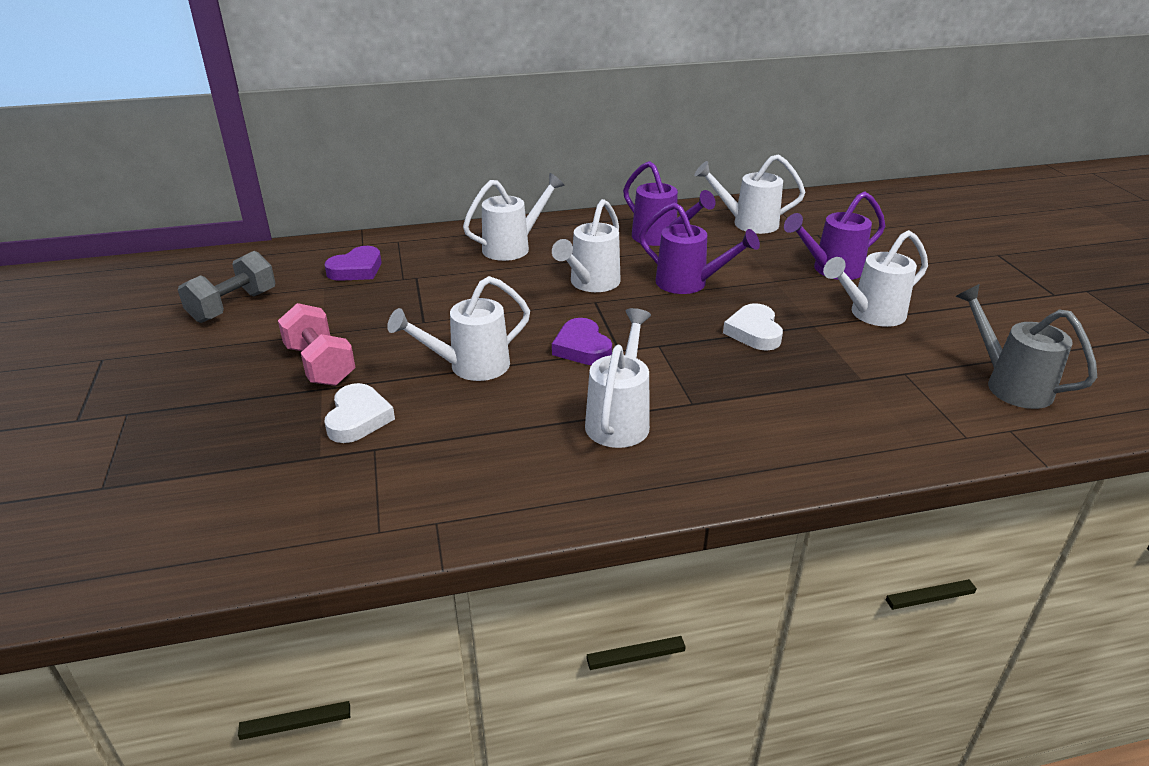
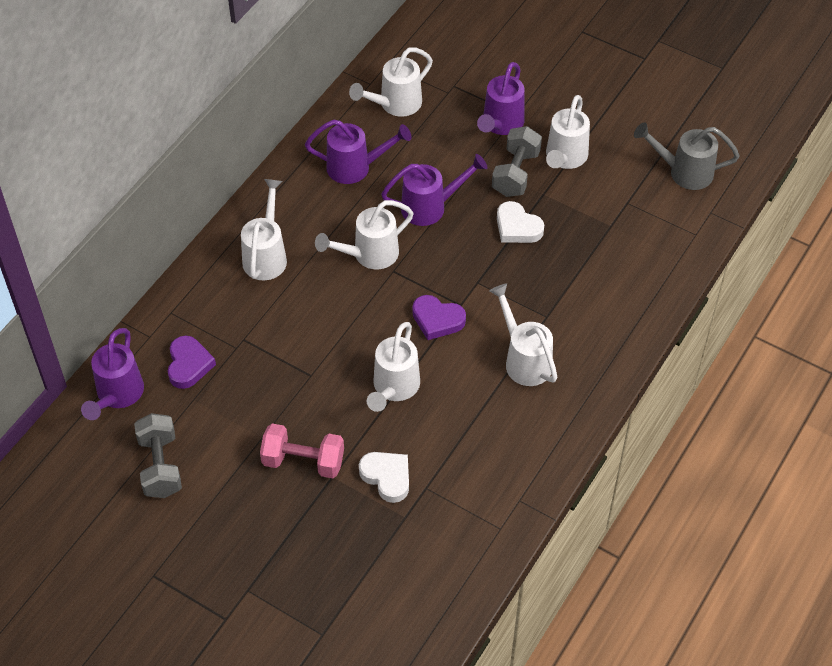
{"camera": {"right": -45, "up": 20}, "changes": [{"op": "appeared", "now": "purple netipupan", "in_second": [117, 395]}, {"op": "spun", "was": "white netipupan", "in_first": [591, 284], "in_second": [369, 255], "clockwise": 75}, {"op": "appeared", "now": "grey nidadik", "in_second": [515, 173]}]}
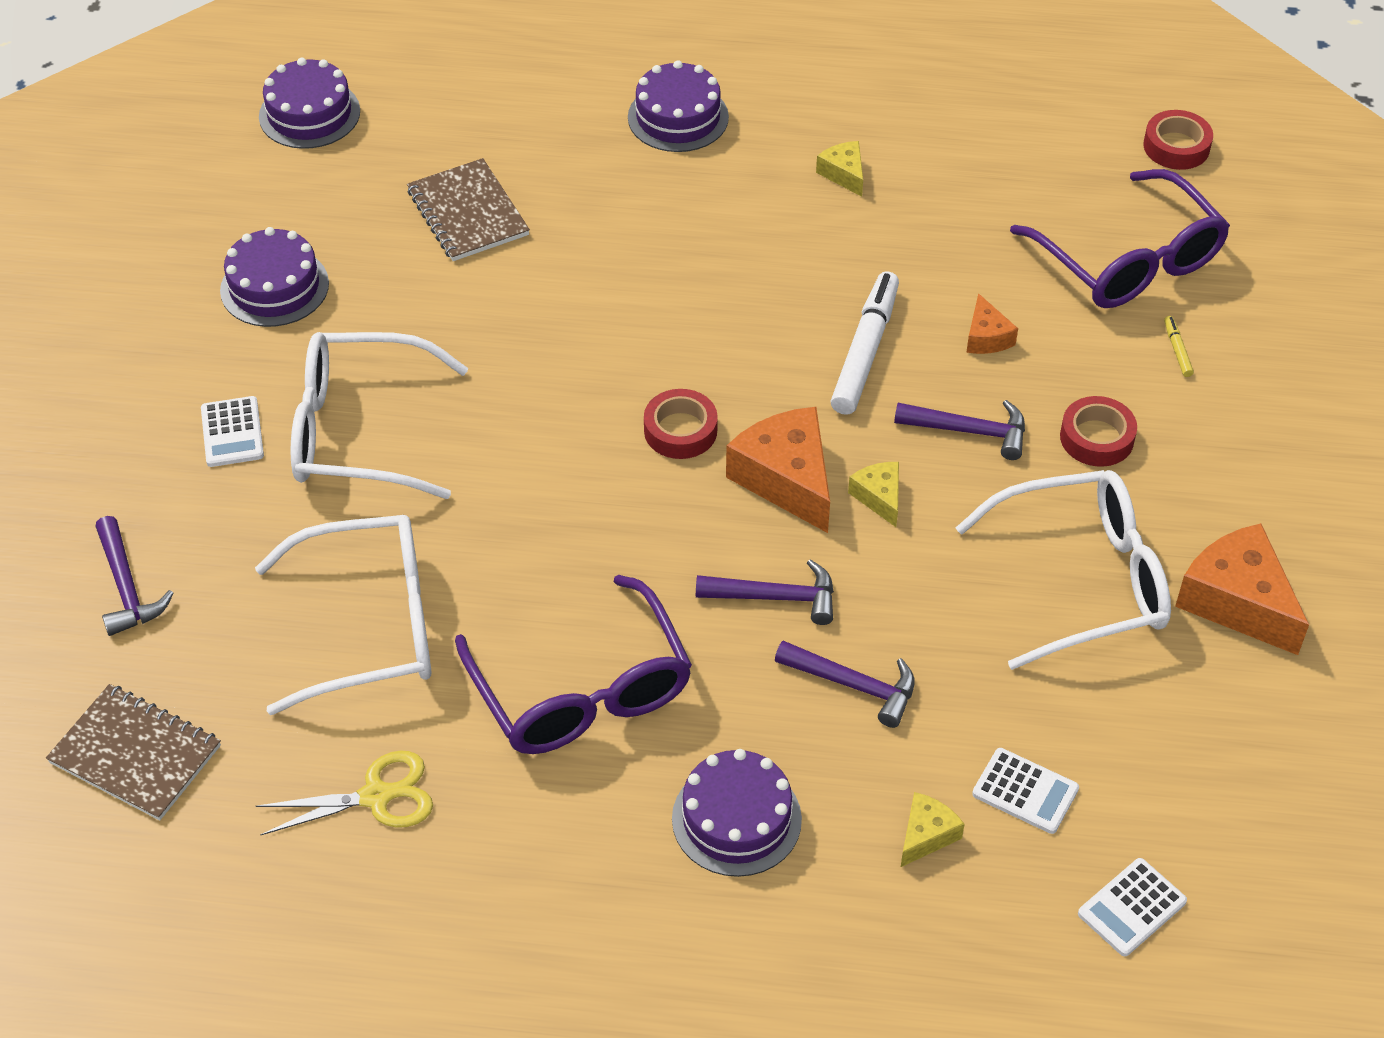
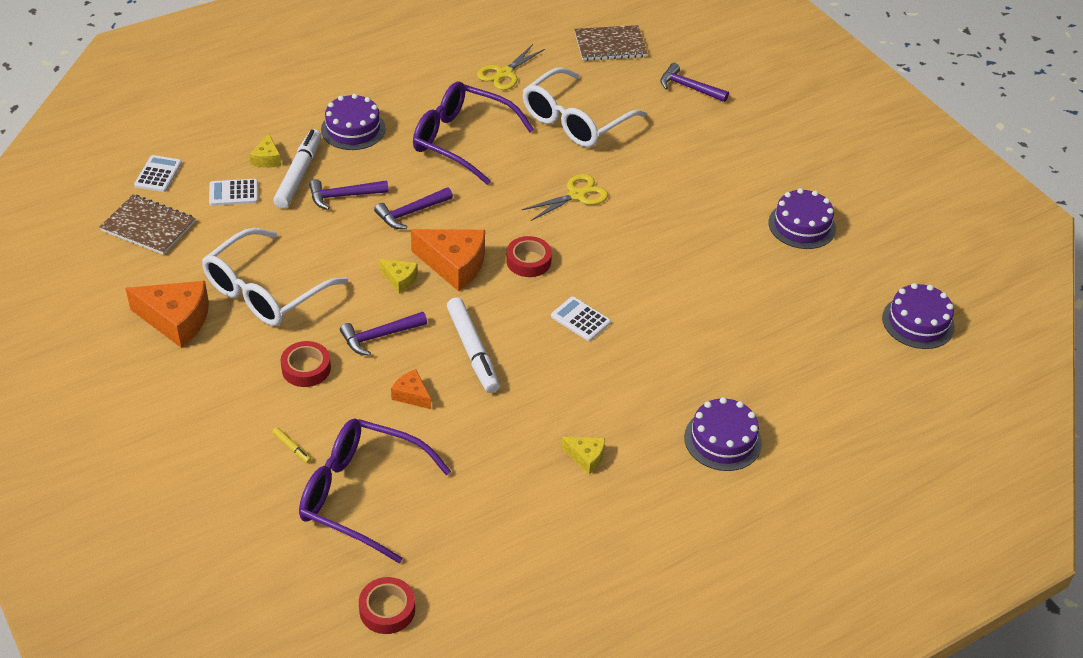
{"camera": {"right": 140, "up": -5}, "changes": [{"op": "relocated", "was": "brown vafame", "in_first": [468, 213], "in_second": [148, 226]}, {"op": "appeared", "now": "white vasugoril", "in_second": [298, 174]}, {"op": "appeared", "now": "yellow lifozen", "in_second": [576, 195]}, {"op": "relocated", "was": "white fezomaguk", "in_first": [232, 432], "in_second": [580, 319]}, {"op": "missing", "was": "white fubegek", "in_first": [359, 431]}]}
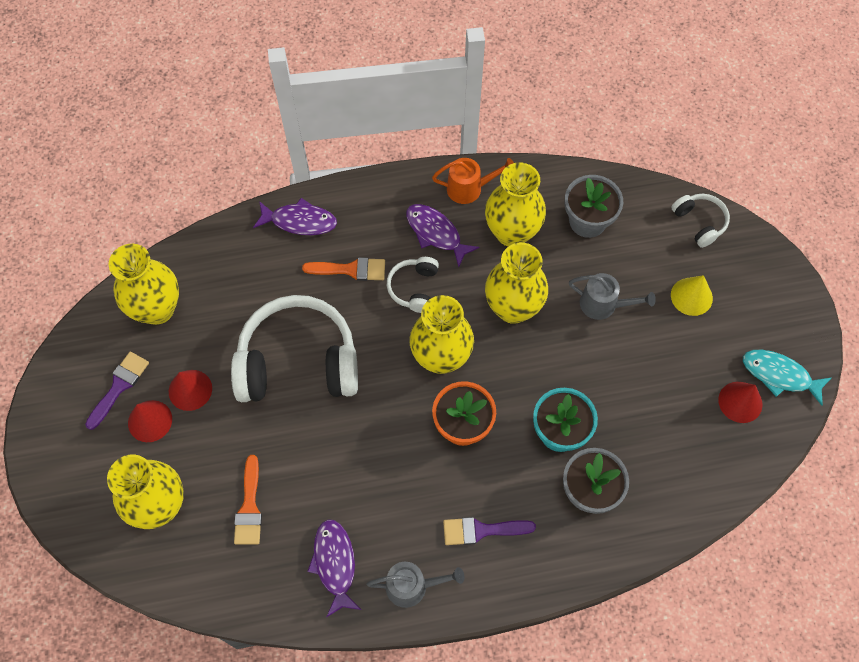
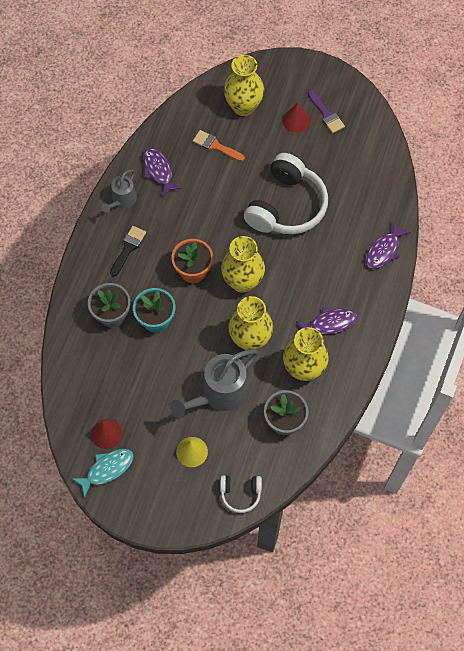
{"camera": {"right": 120, "up": 0}, "changes": [{"op": "colour", "was": "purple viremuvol", "now": "black viremuvol", "in_first": [481, 530], "in_second": [128, 248]}, {"op": "spun", "was": "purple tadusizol", "in_first": [335, 564], "in_second": [158, 171], "clockwise": -135}, {"op": "size", "was": "grey netipupan", "in_first": [603, 305], "in_second": [219, 394], "ratio": 1.73}, {"op": "missing", "was": "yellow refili", "in_first": [157, 309]}, {"op": "missing", "was": "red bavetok", "in_first": [190, 390]}, {"op": "missing", "was": "orange viremuvol", "in_first": [350, 269]}, {"op": "missing", "was": "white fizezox", "in_first": [414, 288]}, {"op": "missing", "was": "orange netipupan", "in_first": [469, 188]}]}
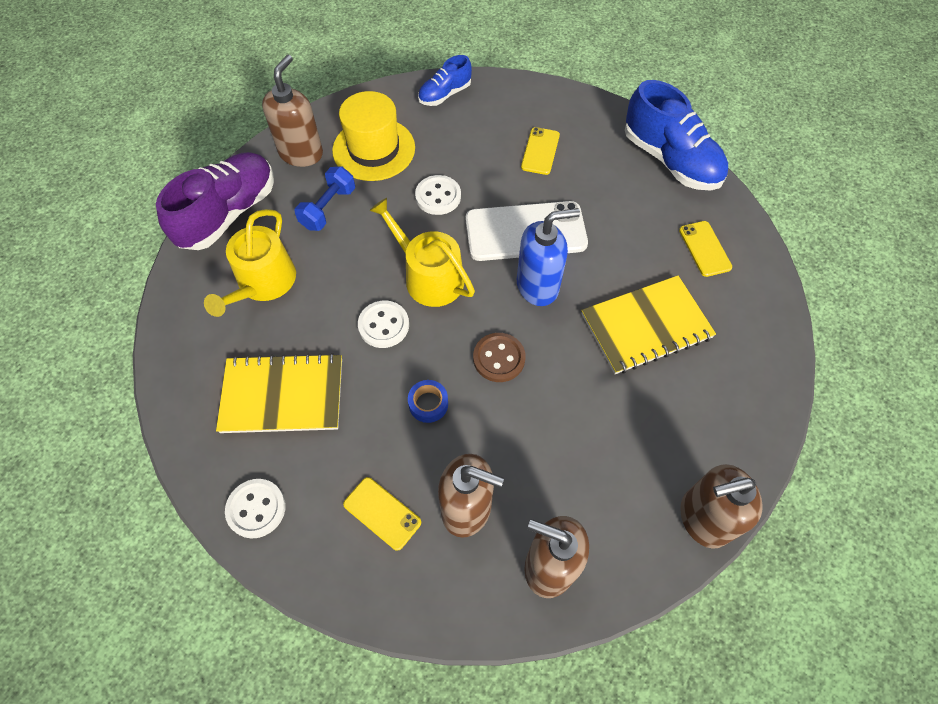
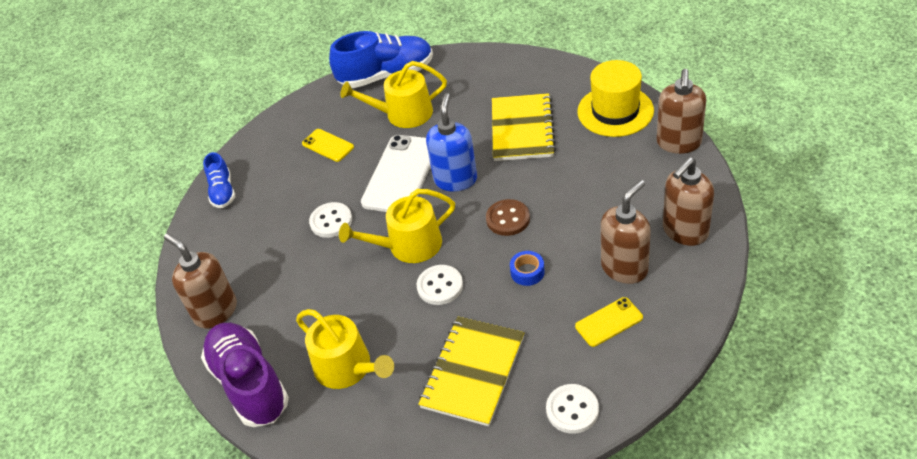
{"camera": {"right": -60, "up": -15}, "changes": [{"op": "appeared", "now": "yellow netipupan", "in_second": [403, 114]}, {"op": "relocated", "was": "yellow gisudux", "in_first": [374, 149], "in_second": [615, 111]}, {"op": "missing", "was": "blue nidadik", "in_first": [328, 208]}, {"op": "missing", "was": "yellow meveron", "in_first": [704, 249]}]}
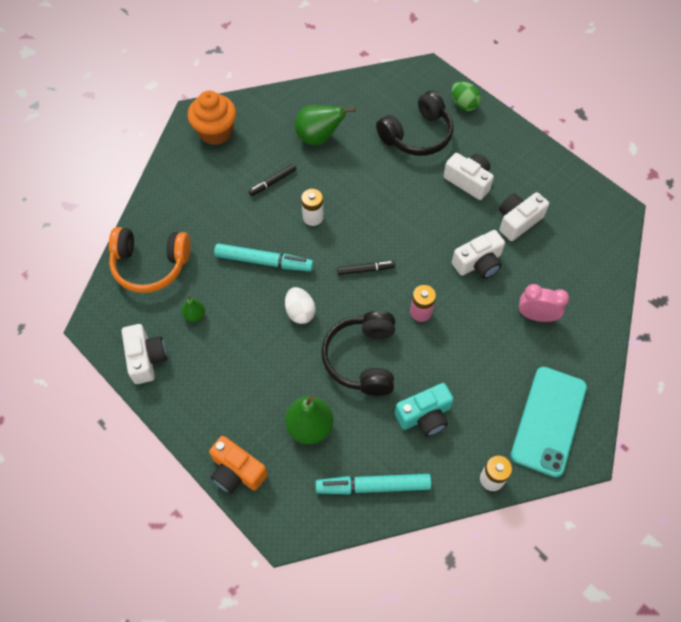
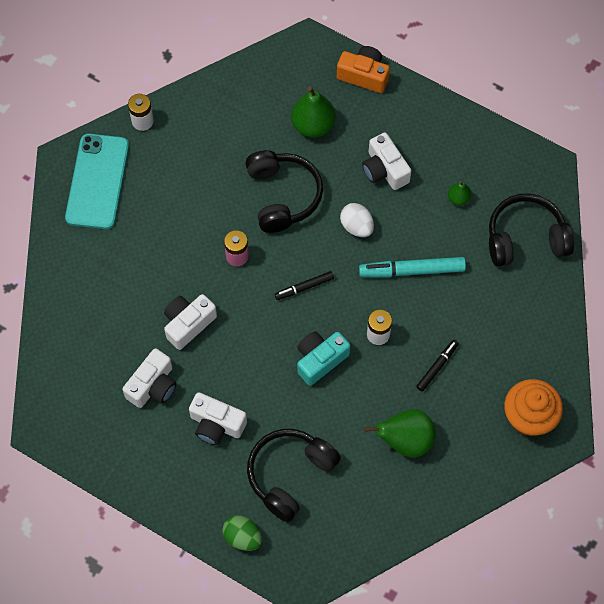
{"camera": {"right": 165, "up": 5}, "changes": [{"op": "relocated", "was": "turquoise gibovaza", "in_first": [424, 416], "in_second": [320, 360]}, {"op": "relocated", "was": "white gibovaza", "in_first": [146, 358], "in_second": [384, 170]}, {"op": "colour", "was": "orange fizezox", "now": "black fizezox", "in_first": [150, 265], "in_second": [525, 238]}, {"op": "missing", "was": "turquoise vasugoril", "in_first": [373, 486]}, {"op": "missing", "was": "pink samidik", "in_first": [536, 316]}]}
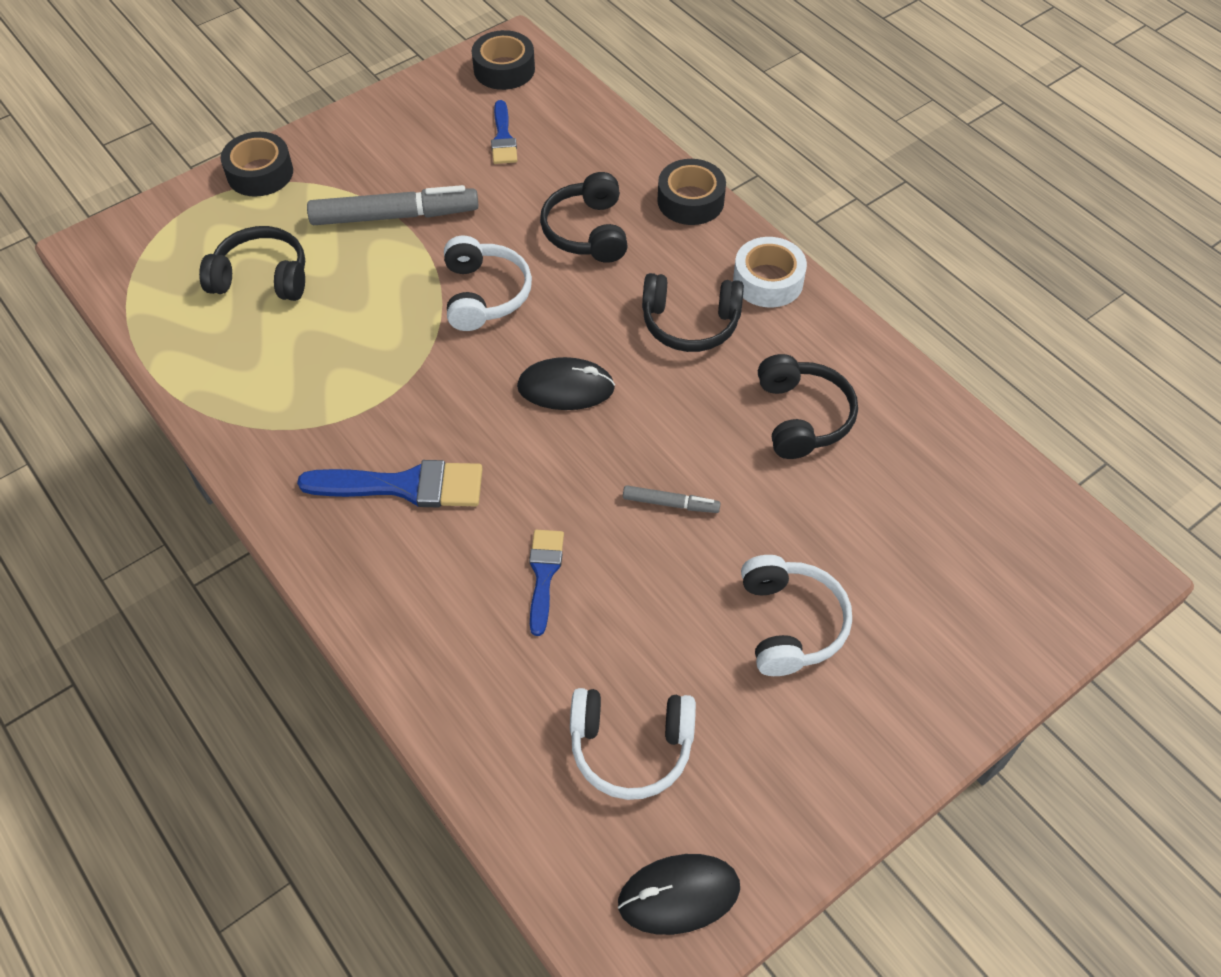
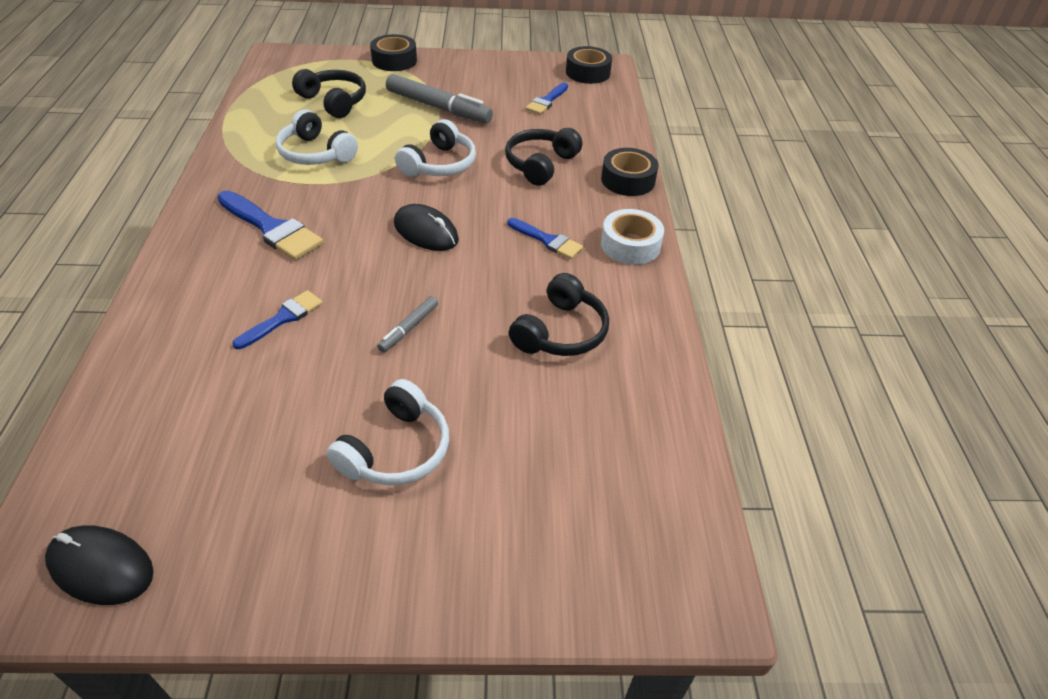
{"camera": {"right": 35, "up": -10}, "changes": [{"op": "relocated", "was": "white fizezox", "in_first": [631, 747], "in_second": [316, 153]}, {"op": "spun", "was": "grey vasugoril", "in_first": [670, 503], "in_second": [409, 328], "clockwise": 75}, {"op": "exchanged", "was": "black fizezox", "now": "blue viremuvol", "in_first": [690, 323], "in_second": [547, 240]}]}
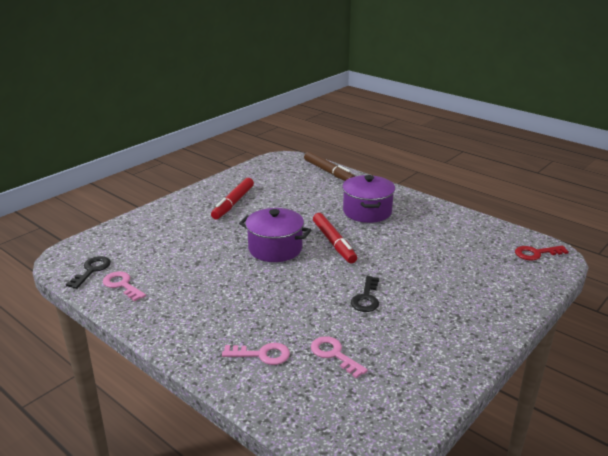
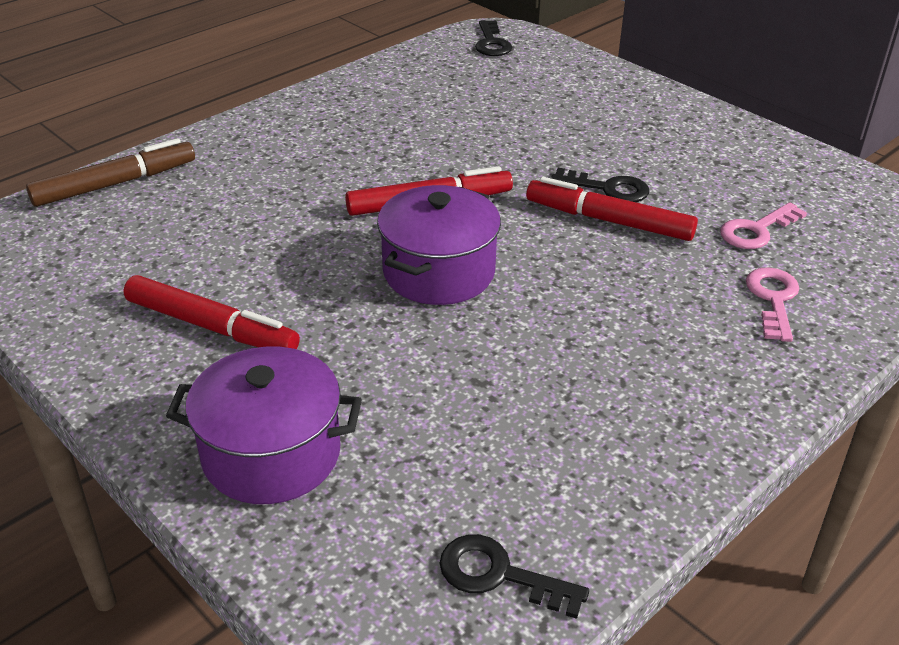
{"camera": {"right": -85, "up": 10}, "changes": [{"op": "relocated", "was": "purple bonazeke", "in_first": [367, 211], "in_second": [271, 454]}, {"op": "colour", "was": "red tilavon", "now": "black tilavon", "in_first": [536, 253], "in_second": [491, 43]}, {"op": "appeared", "now": "red vasugoril", "in_second": [608, 221]}, {"op": "missing", "was": "pink tilavon", "in_first": [122, 285]}]}
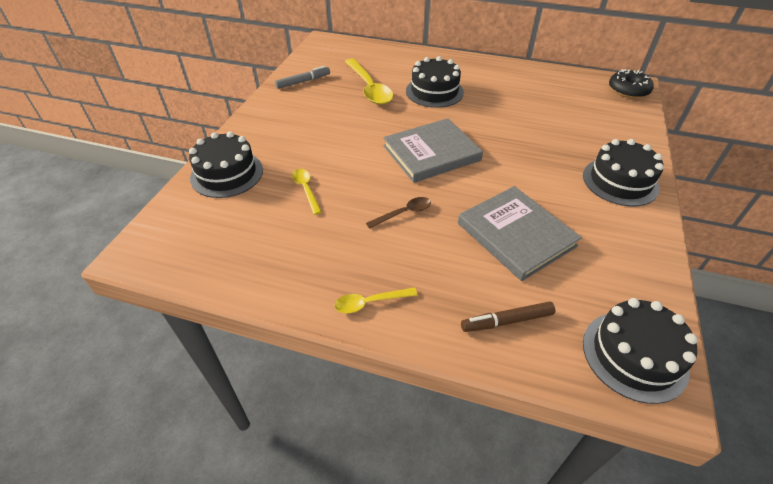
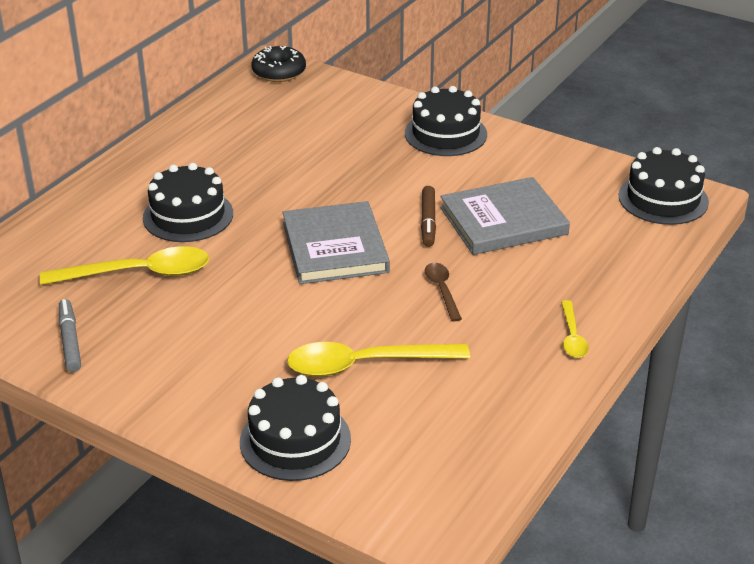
{"camera": {"right": -75, "up": -10}, "changes": [{"op": "size", "was": "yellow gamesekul", "in_first": [306, 190], "in_second": [365, 364], "ratio": 1.91}, {"op": "relocated", "was": "brown vasugoril", "in_first": [507, 321], "in_second": [428, 221]}]}
